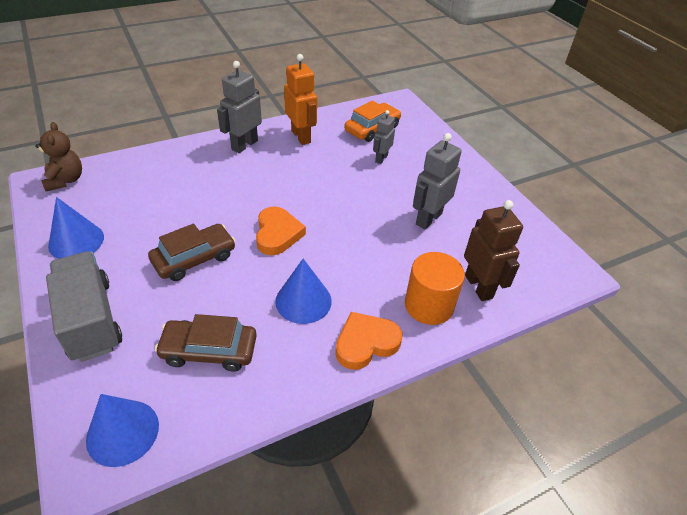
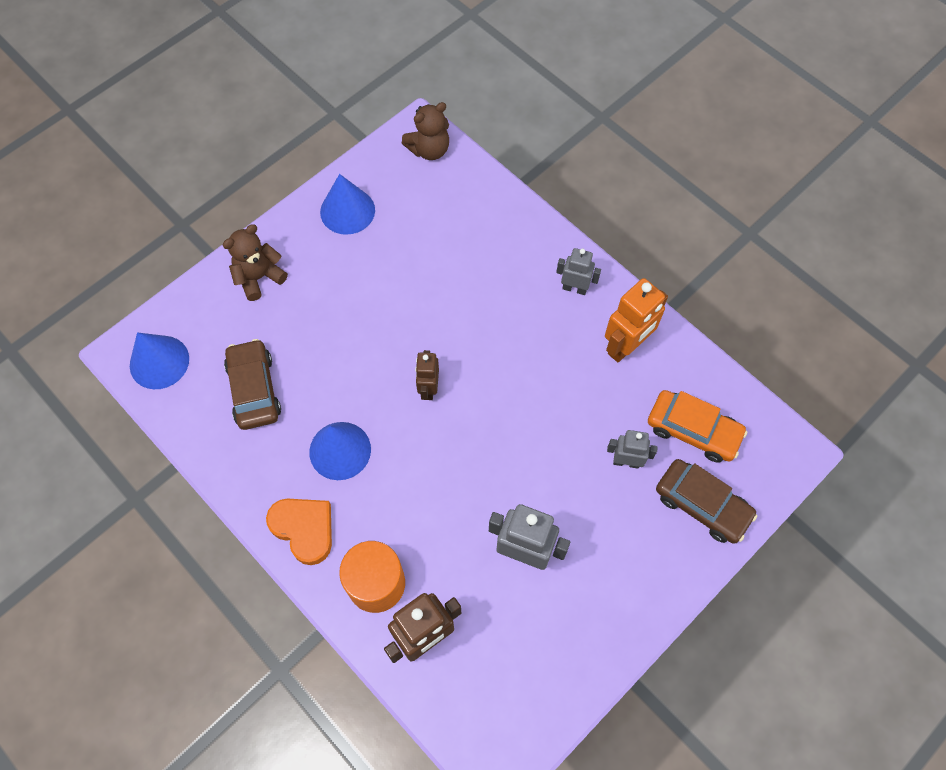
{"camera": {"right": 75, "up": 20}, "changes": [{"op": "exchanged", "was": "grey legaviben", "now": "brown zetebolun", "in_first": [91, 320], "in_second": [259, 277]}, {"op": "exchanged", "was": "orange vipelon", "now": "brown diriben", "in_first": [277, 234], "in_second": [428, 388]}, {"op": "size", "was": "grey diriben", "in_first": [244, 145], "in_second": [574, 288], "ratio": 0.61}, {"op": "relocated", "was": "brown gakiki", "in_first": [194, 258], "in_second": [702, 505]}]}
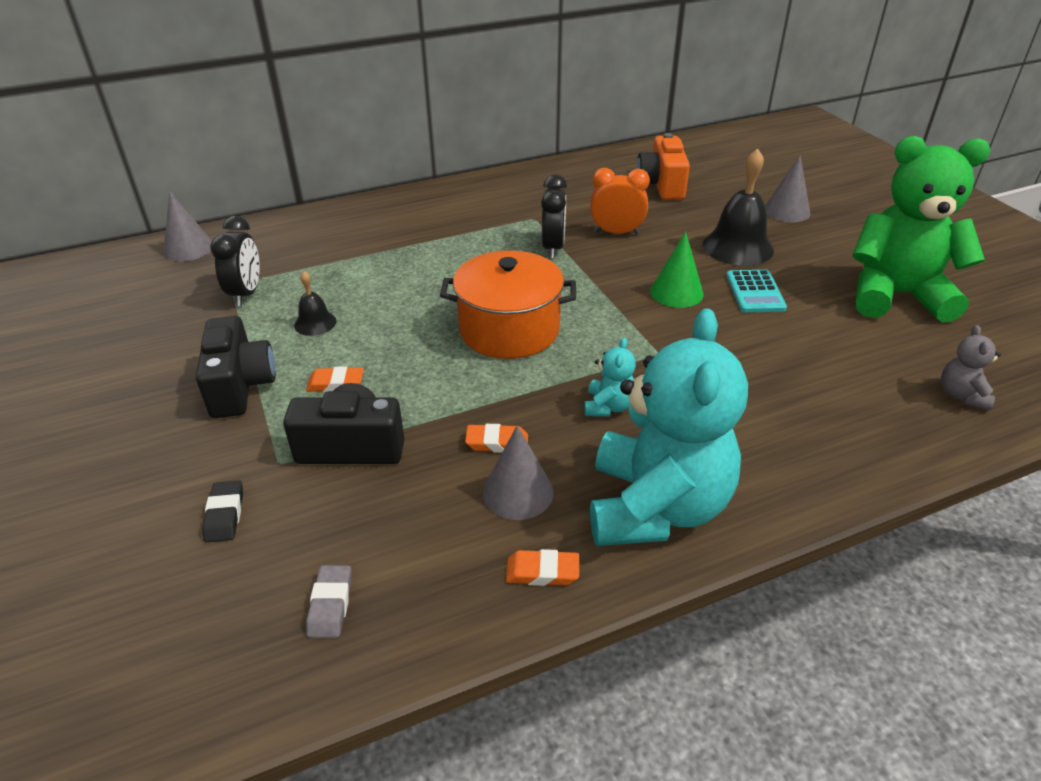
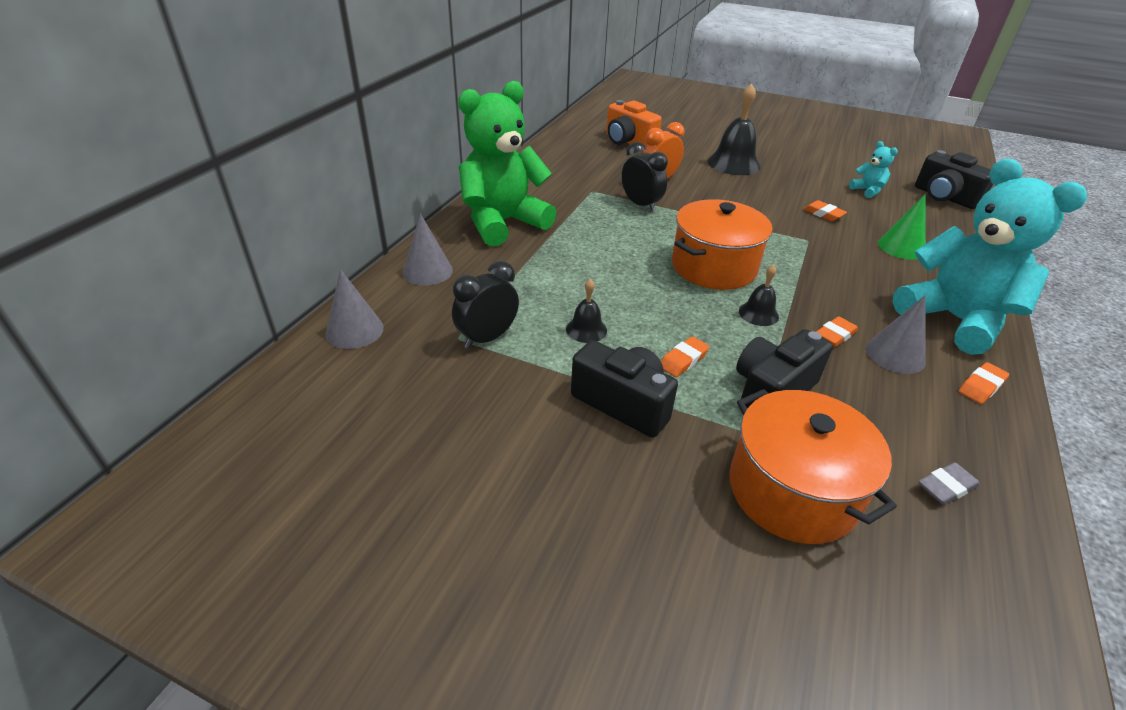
{"camera": {"right": -45, "up": 0}, "changes": [{"op": "relocated", "was": "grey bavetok", "in_first": [786, 211], "in_second": [427, 271]}, {"op": "spun", "was": "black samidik", "in_first": [246, 293], "in_second": [487, 338], "clockwise": -90}, {"op": "relocated", "was": "green zetebolun", "in_first": [896, 295], "in_second": [503, 223]}, {"op": "exchanged", "was": "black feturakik", "now": "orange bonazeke", "in_first": [225, 515], "in_second": [792, 490]}, {"op": "appeared", "now": "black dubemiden", "in_second": [758, 313]}, {"op": "appeared", "now": "orange feturakik", "in_second": [823, 214]}, {"op": "relocated", "was": "turquoise zetebolun", "in_first": [608, 406], "in_second": [867, 191]}, {"op": "relocated", "was": "green bavetok", "in_first": [676, 292], "in_second": [901, 247]}, {"op": "exchanged", "was": "grey zetebolun", "now": "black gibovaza", "in_first": [961, 395], "in_second": [944, 197]}, {"op": "spun", "was": "grey feturakik", "in_first": [330, 605], "in_second": [946, 487], "clockwise": -75}, {"op": "missing", "was": "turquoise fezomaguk", "in_first": [755, 292]}]}
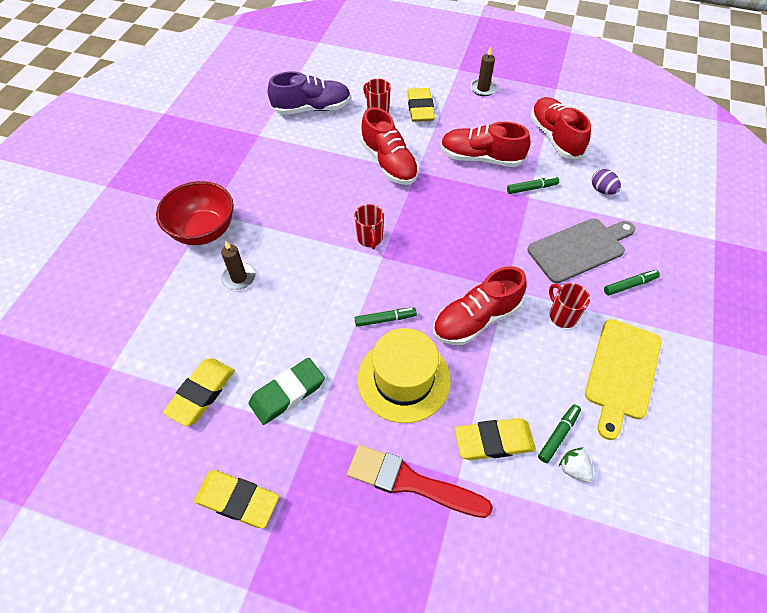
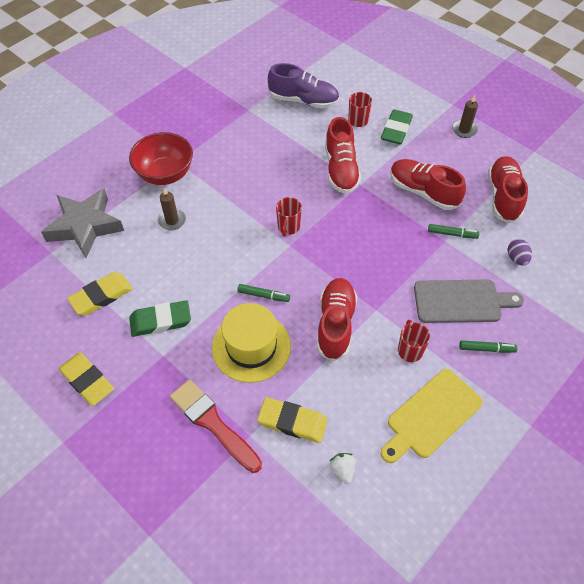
{"camera": {"right": 25, "up": 0}, "changes": [{"op": "appeared", "now": "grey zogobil", "in_second": [85, 226]}, {"op": "spun", "was": "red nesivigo", "in_first": [476, 319], "in_second": [335, 324], "clockwise": 105}, {"op": "colour", "was": "yellow feturakik", "now": "green feturakik", "in_first": [420, 108], "in_second": [396, 130]}, {"op": "missing", "was": "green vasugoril", "in_first": [558, 435]}]}
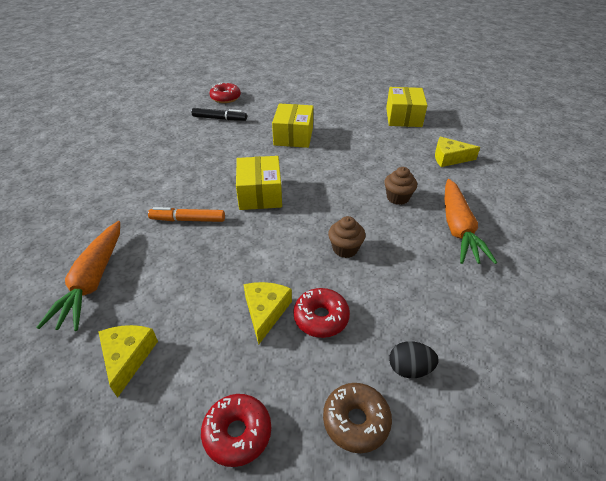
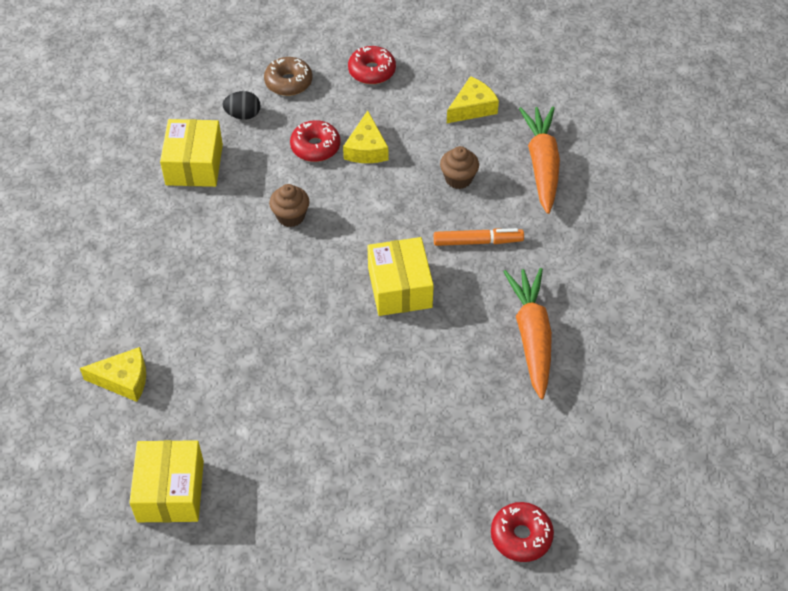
{"camera": {"right": 175, "up": 10}, "changes": [{"op": "relocated", "was": "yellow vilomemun", "in_first": [293, 136], "in_second": [194, 165]}, {"op": "relocated", "was": "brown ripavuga", "in_first": [397, 198], "in_second": [458, 179]}, {"op": "spun", "was": "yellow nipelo", "in_first": [128, 357], "in_second": [472, 107], "clockwise": -120}, {"op": "relocated", "was": "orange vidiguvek", "in_first": [458, 228], "in_second": [531, 337]}, {"op": "missing", "was": "black vasugoril", "in_first": [219, 119]}]}
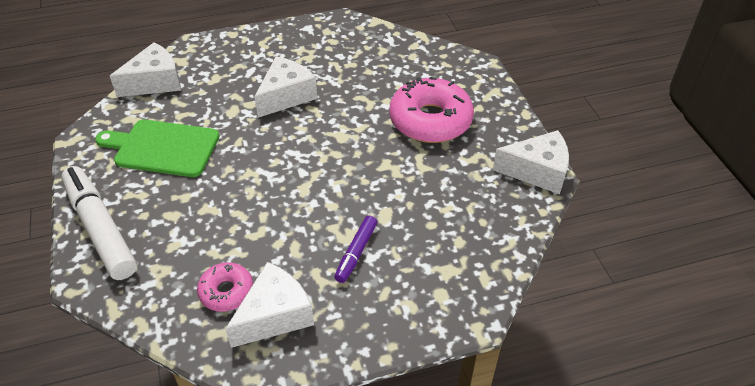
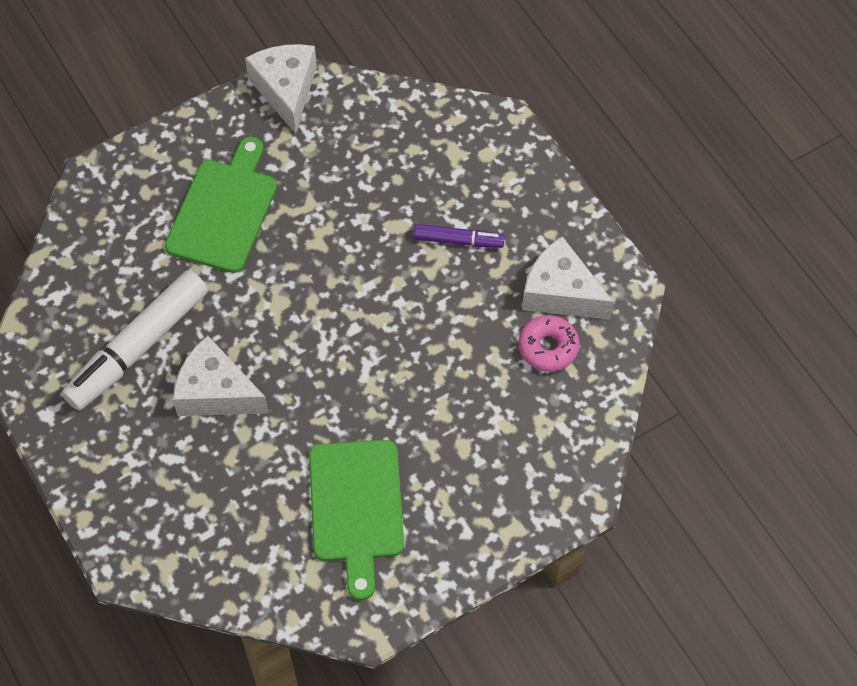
{"camera": {"right": -105, "up": 15}, "changes": [{"op": "relocated", "was": "white vasugoril", "in_first": [101, 229], "in_second": [138, 347]}, {"op": "exchanged", "was": "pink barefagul", "now": "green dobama", "in_first": [430, 120], "in_second": [224, 211]}, {"op": "missing", "was": "white nipelo", "in_first": [155, 82]}]}
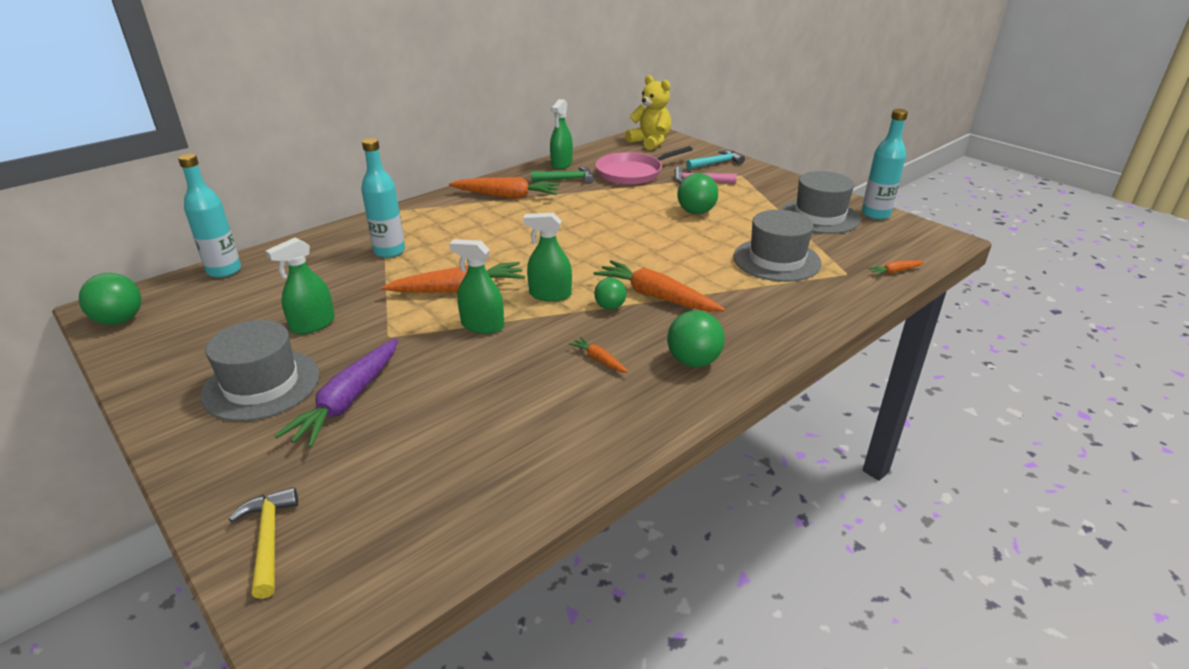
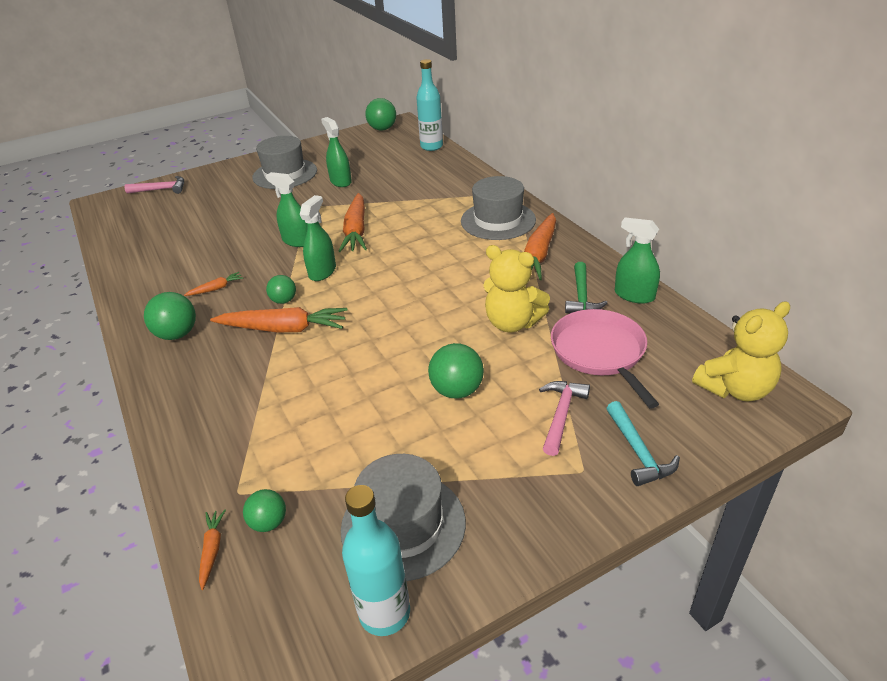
{"camera": {"right": 105, "up": 5}, "changes": [{"op": "colour", "was": "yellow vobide", "now": "pink vobide", "in_first": [268, 539], "in_second": [161, 189]}, {"op": "spun", "was": "orange vidiguvek", "in_first": [656, 296], "in_second": [284, 329], "clockwise": 45}, {"op": "appeared", "now": "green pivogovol", "in_second": [269, 522]}, {"op": "spun", "was": "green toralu", "in_first": [482, 326], "in_second": [297, 241], "clockwise": -90}, {"op": "relocated", "was": "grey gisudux", "in_first": [776, 260], "in_second": [498, 220]}, {"op": "appeared", "now": "yellow zetebolun", "in_second": [512, 323]}, {"op": "missing", "was": "purple vidiguvek", "in_first": [348, 400]}, {"op": "missing", "was": "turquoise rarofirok", "in_first": [389, 251]}]}
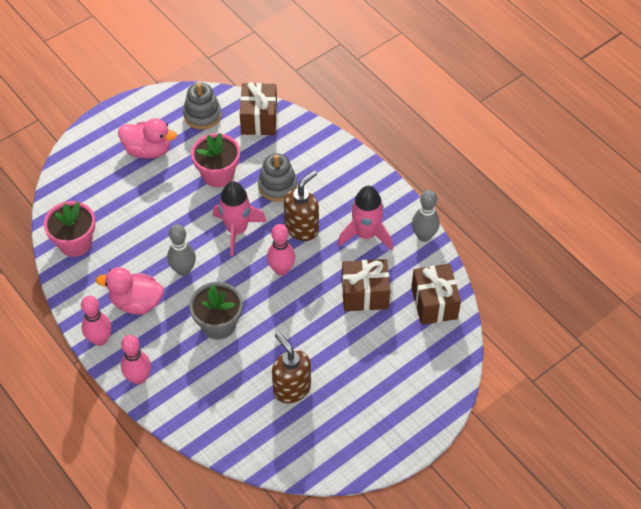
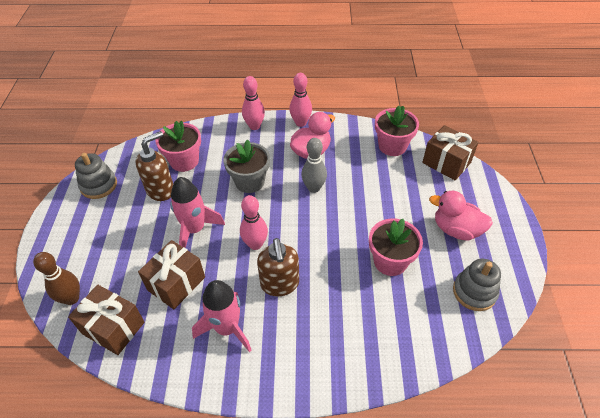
{"camera": {"right": 130, "up": -5}, "changes": [{"op": "appeared", "now": "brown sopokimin", "in_second": [71, 298]}, {"op": "relocated", "was": "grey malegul", "in_first": [277, 186], "in_second": [99, 185]}, {"op": "spun", "was": "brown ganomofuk", "in_first": [291, 388], "in_second": [161, 190], "clockwise": -45}, {"op": "appeared", "now": "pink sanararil", "in_second": [184, 161]}, {"op": "relocated", "was": "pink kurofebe", "in_first": [237, 230], "in_second": [195, 229]}, {"op": "relocated", "was": "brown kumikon", "in_first": [259, 119], "in_second": [446, 163]}, {"op": "spun", "was": "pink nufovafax", "in_first": [148, 150], "in_second": [456, 229], "clockwise": 60}, {"op": "missing", "was": "grey sopokimin", "in_first": [424, 236]}]}
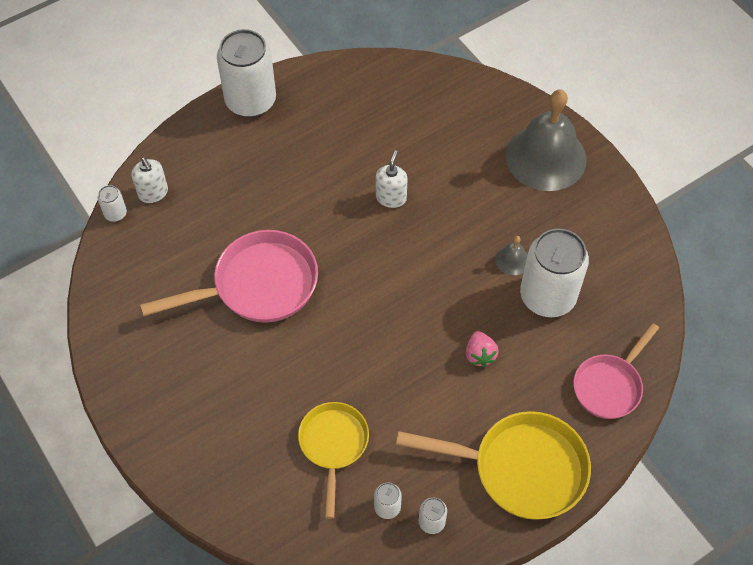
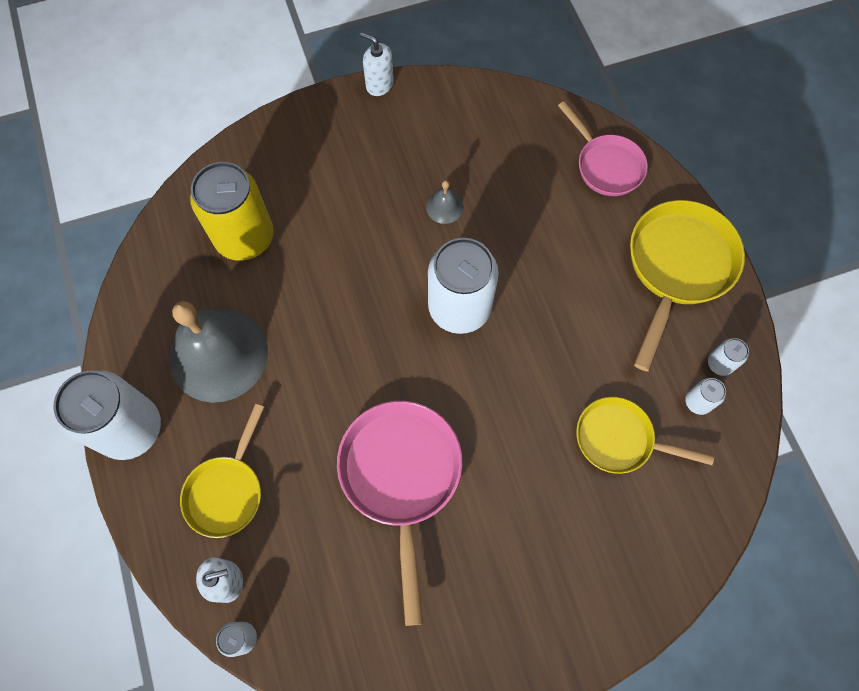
{"camera": {"right": -75, "up": 10}, "changes": [{"op": "relocated", "was": "grey dubemiden", "in_first": [545, 157], "in_second": [218, 355]}, {"op": "appeared", "now": "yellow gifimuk", "in_second": [227, 491]}, {"op": "appeared", "now": "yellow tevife", "in_second": [244, 237]}, {"op": "relocated", "was": "white ganomofuk", "in_first": [391, 198], "in_second": [379, 84]}, {"op": "relocated", "was": "white tevife", "in_first": [547, 296], "in_second": [459, 307]}, {"op": "missing", "was": "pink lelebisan", "in_first": [479, 355]}]}
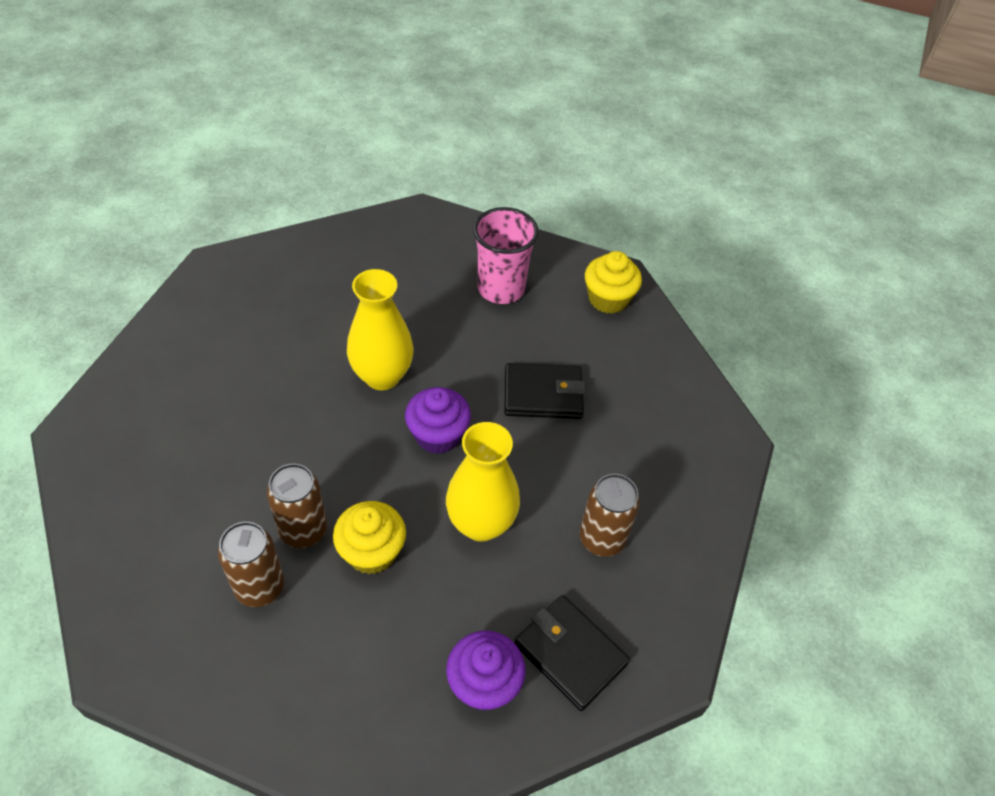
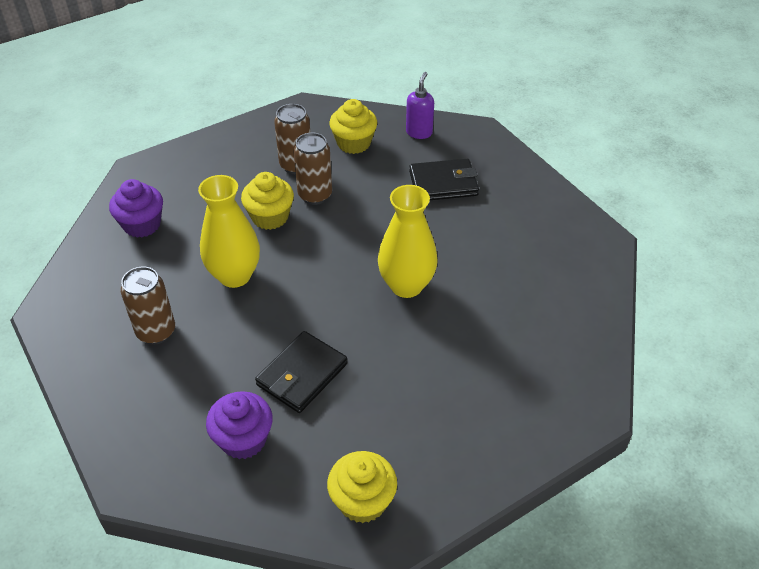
{"camera": {"right": 130, "up": -5}, "changes": [{"op": "relocated", "was": "purple ripavuga", "in_first": [438, 435], "in_second": [243, 439]}, {"op": "appeared", "now": "yellow ripavuga", "in_second": [353, 143]}, {"op": "appeared", "now": "purple ganomofuk", "in_second": [419, 132]}, {"op": "relocated", "was": "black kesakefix", "in_first": [570, 654], "in_second": [443, 183]}, {"op": "missing", "was": "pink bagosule", "in_first": [501, 288]}]}
